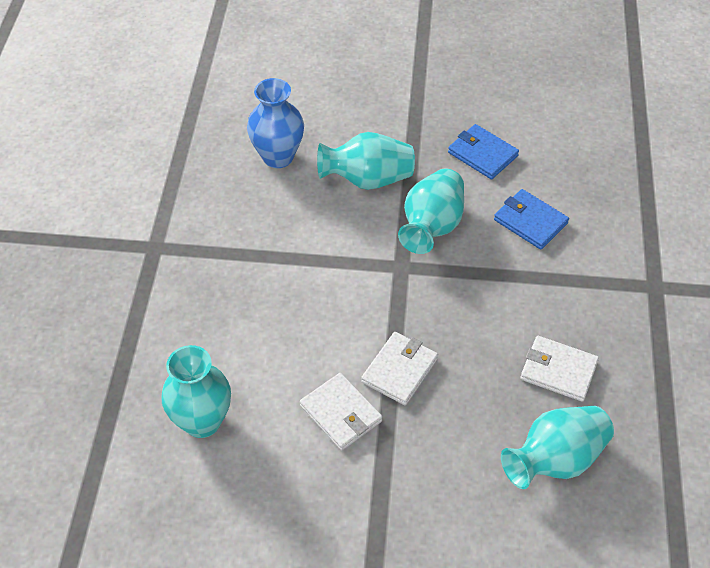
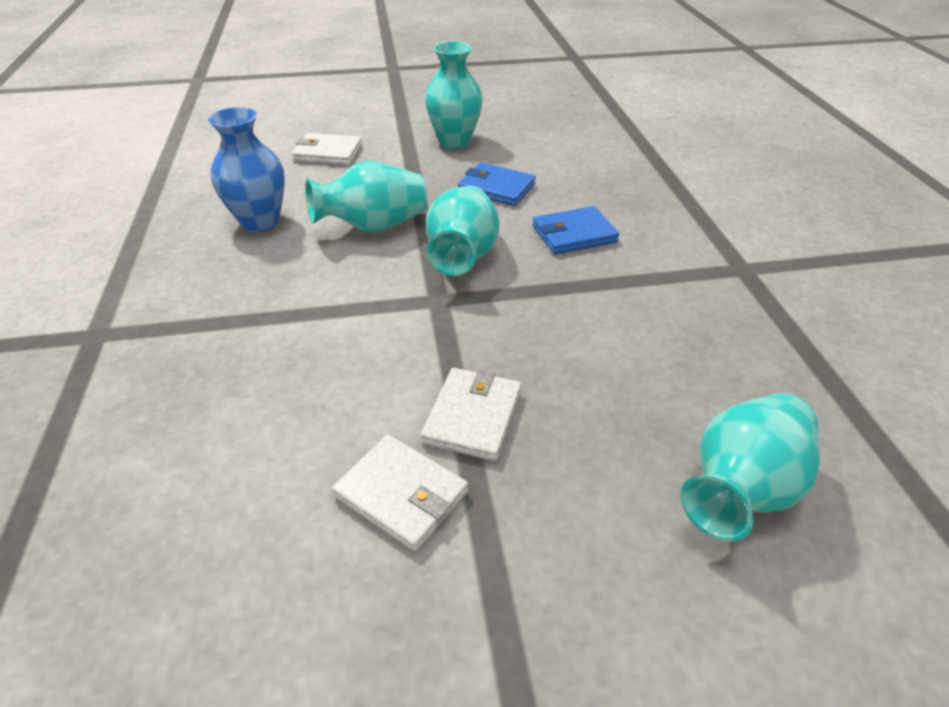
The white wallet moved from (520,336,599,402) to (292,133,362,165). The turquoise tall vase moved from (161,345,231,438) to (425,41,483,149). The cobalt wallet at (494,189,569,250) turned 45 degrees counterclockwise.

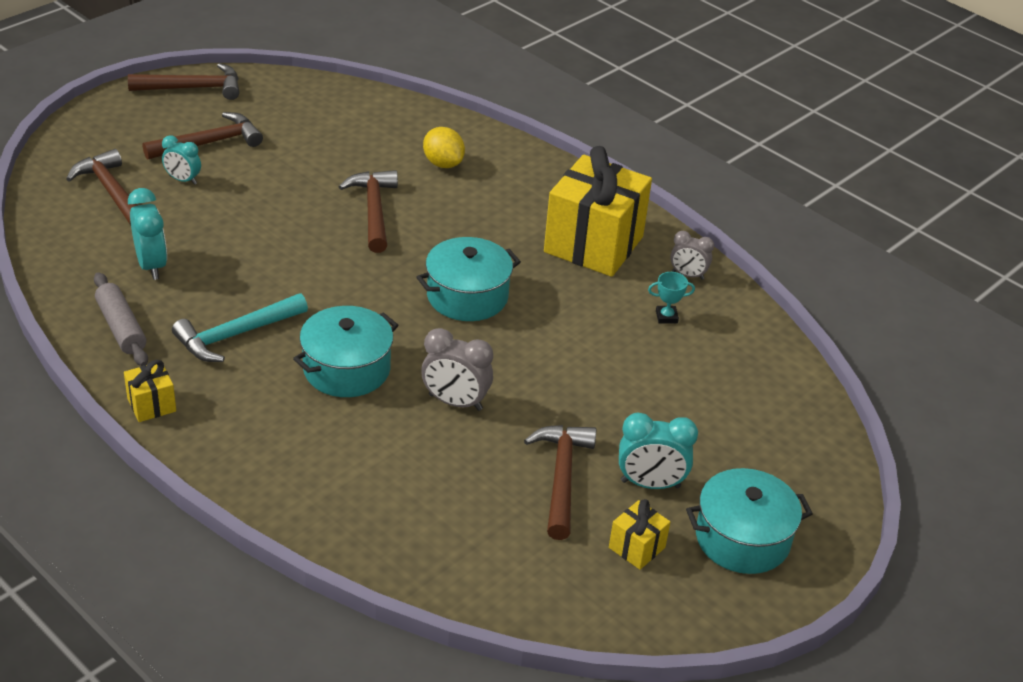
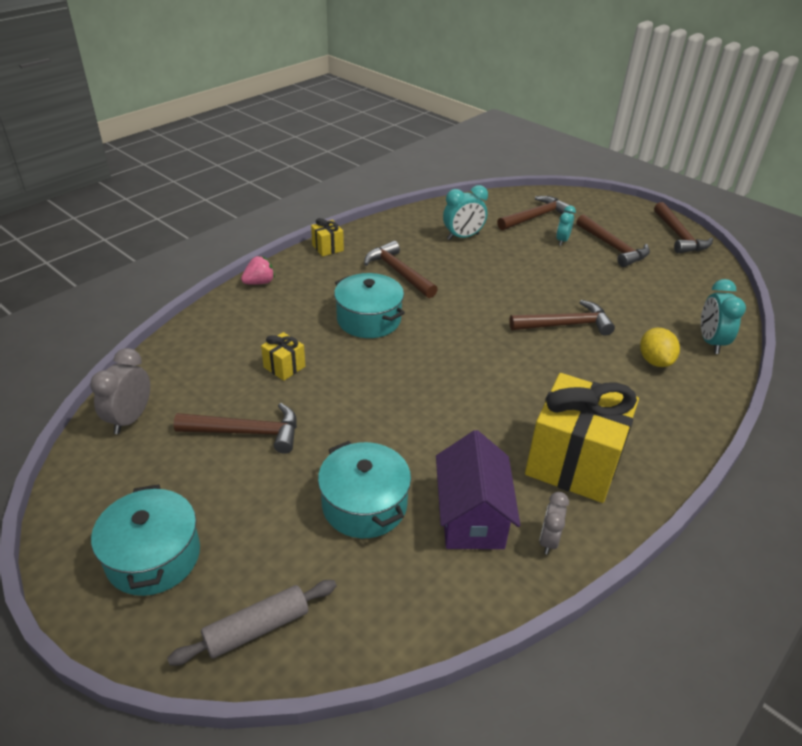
The grey clock moved from (421,328,493,411) to (90,348,150,434). The grey rolling pin moved from (94,272,148,366) to (167,580,336,666). The pink strawberry at (241,256,275,285) appeared. The golden present moved from (609,499,670,570) to (261,332,305,381). The turquoise stockpot moved from (416,237,521,321) to (318,441,411,538). The turquoise claw hammer at (172,293,308,362) became the brown claw hammer at (364,241,438,298). The turquoise award cup at (648,272,695,324) was replaced by the royal purple toy house at (436,430,520,549). The golden citrus fruit at (423,127,465,168) turned 60 degrees counterclockwise. The turquoise clock moved from (619,413,698,489) to (701,279,746,354).

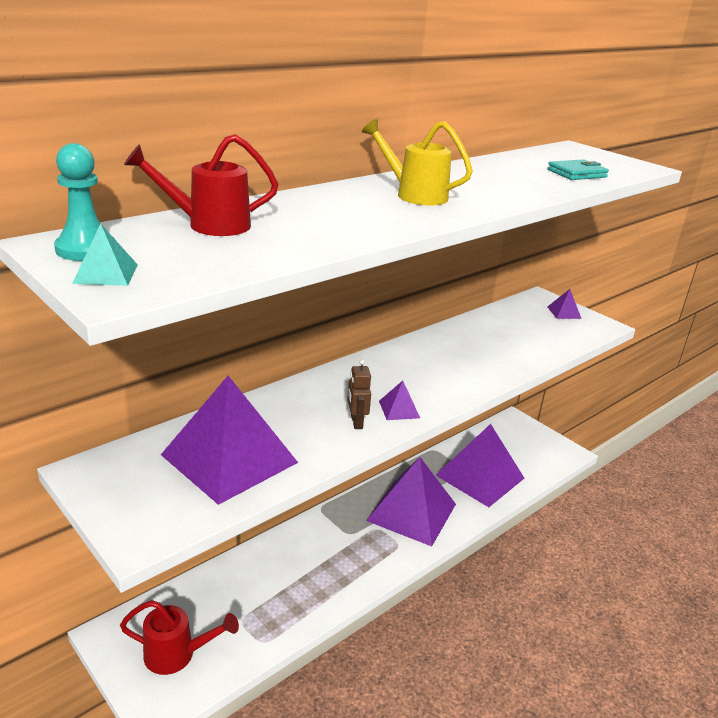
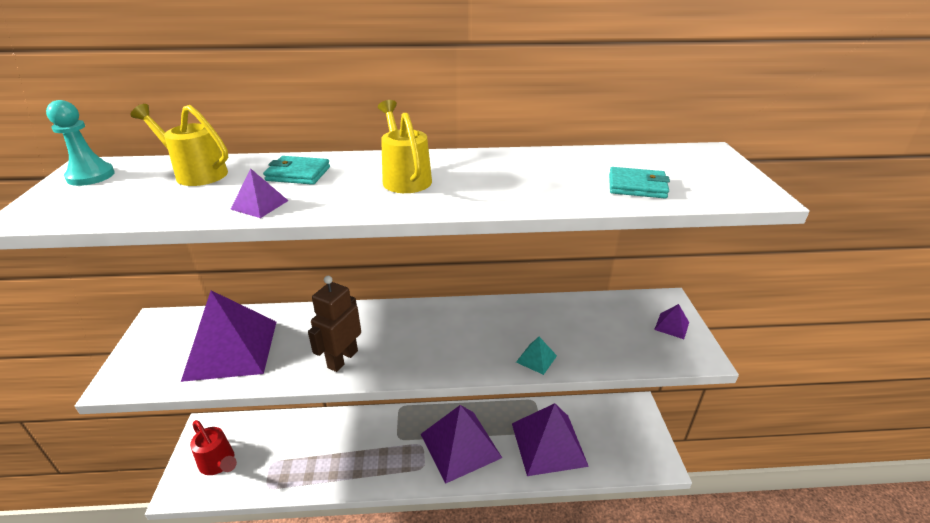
The red watering can at (124,134,278,236) became the golden watering can at (131,104,228,186). The royal purple solid pyramid moved from (379,381,420,420) to (230,169,289,218). The turquoise wallet at (263,156,330,185) appeared. The brown robot figure at (347,359,371,429) changed to 1.64 times the size. The turquoise solid pyramid moved from (72,223,138,286) to (516,337,557,375).

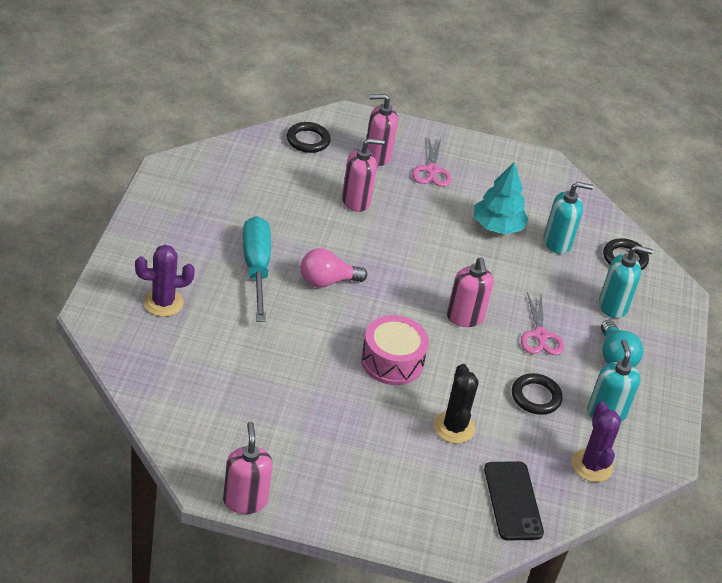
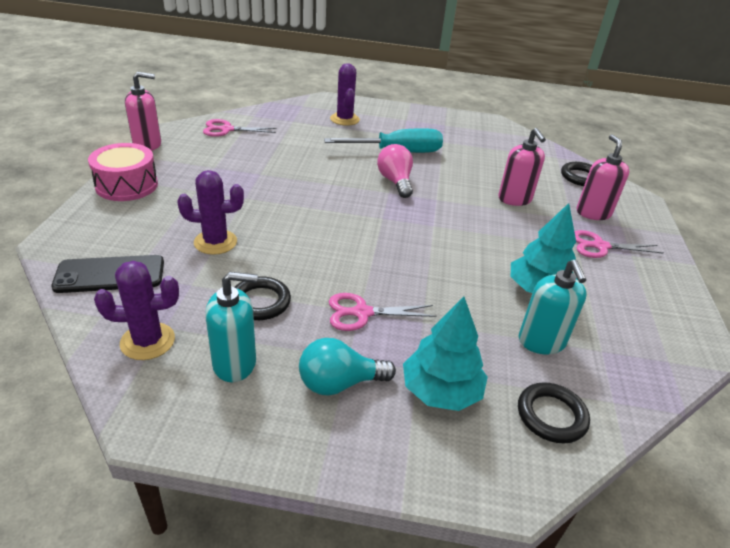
The pink toy drum moved from (361,315,429,385) to (88,143,158,201). The jet-black cactus at (434,364,479,444) became the royal purple cactus at (177,170,244,255). The pink shears at (203,119,276,137) appeared. The turquoise soap dispenser at (599,245,653,318) was replaced by the turquoise tree at (403,296,488,411). The pink soap dispenser at (447,257,494,327) disappeared.

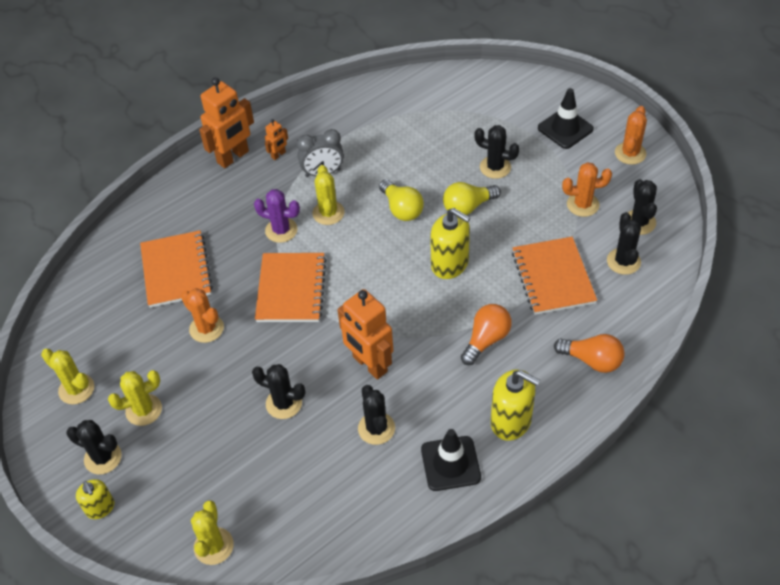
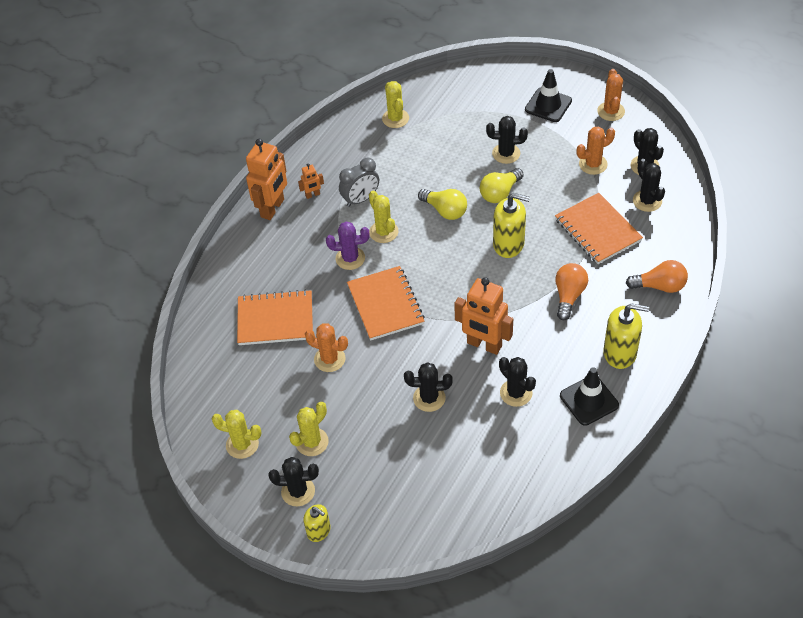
The orange-coloured notebook at (140,230,213,308) turned 60 degrees counterclockwise. The orange-coloured robot figure at (265,119,288,160) turned 45 degrees clockwise. The golden cactus moved from (191,500,234,565) to (382,81,409,128).

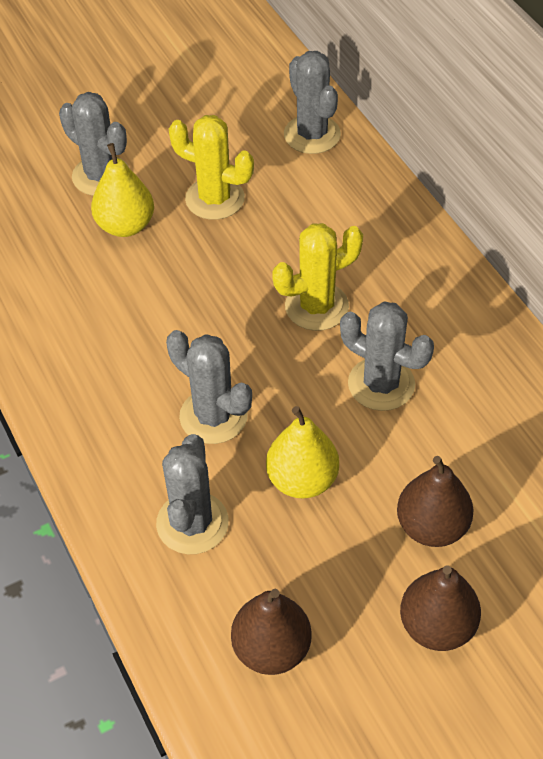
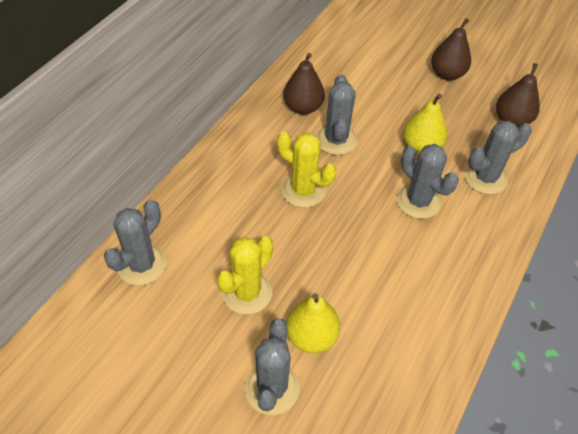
The golden cactus at (169,115,254,220) turned 45 degrees clockwise. The brown pear fruit moved from (397,456,474,547) to (283,53,325,115). The grey cactus at (166,330,252,444) turned 45 degrees counterclockwise.

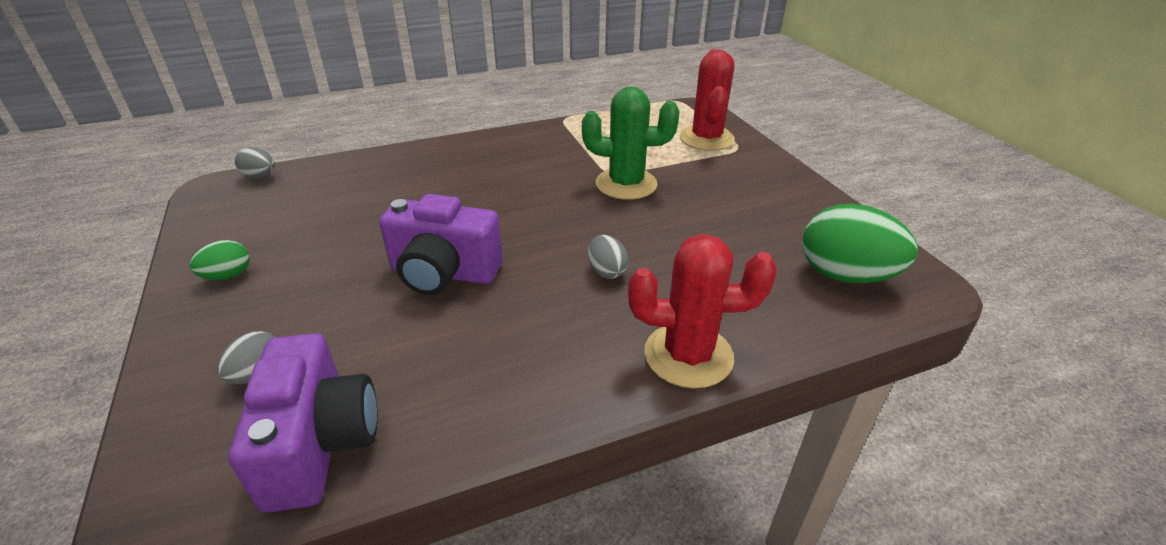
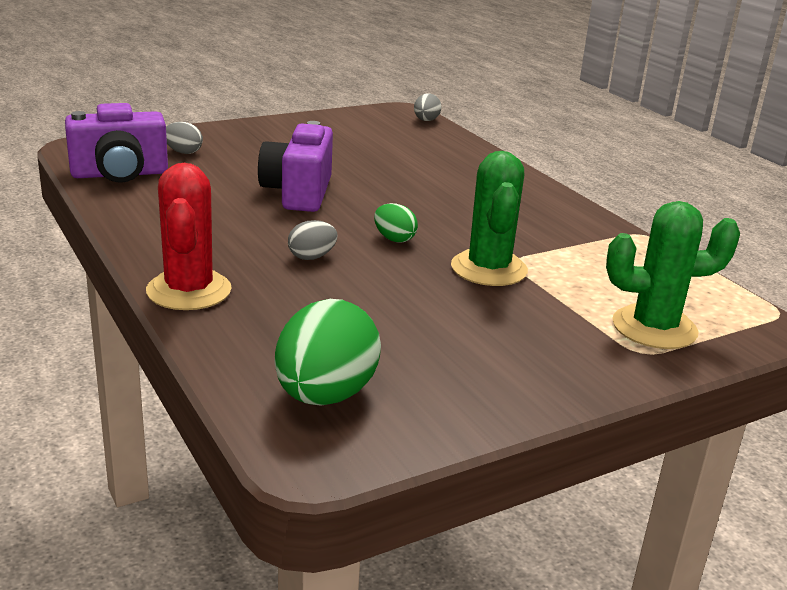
The emerald egg shape moved from (190,240,250,280) to (374,203,418,243). The red cactus at (680,49,735,151) became the emerald cactus at (606,201,740,349).

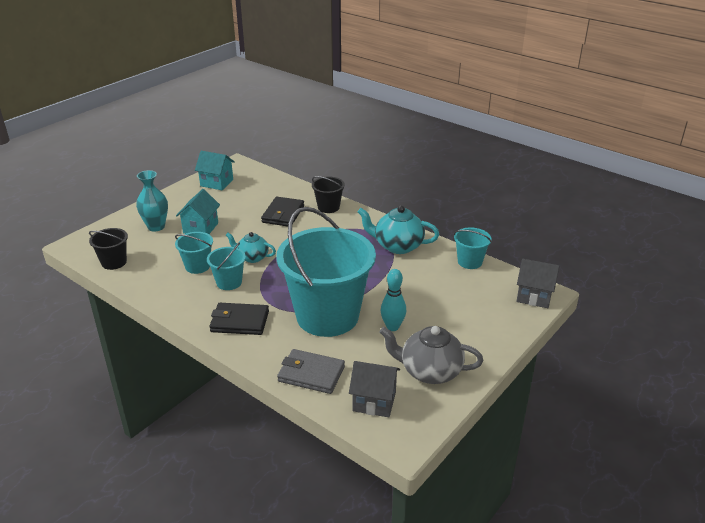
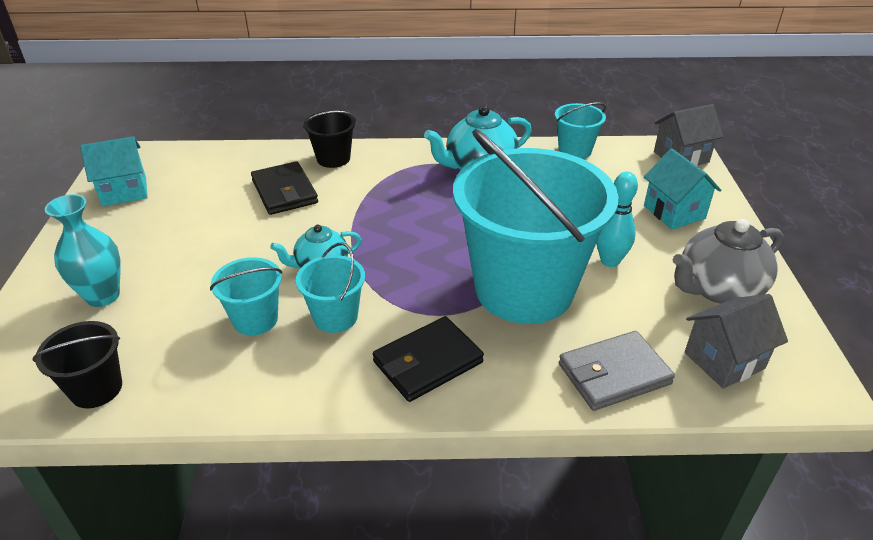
The turquoise toy house moved from (176,189,220,234) to (644,148,721,229).

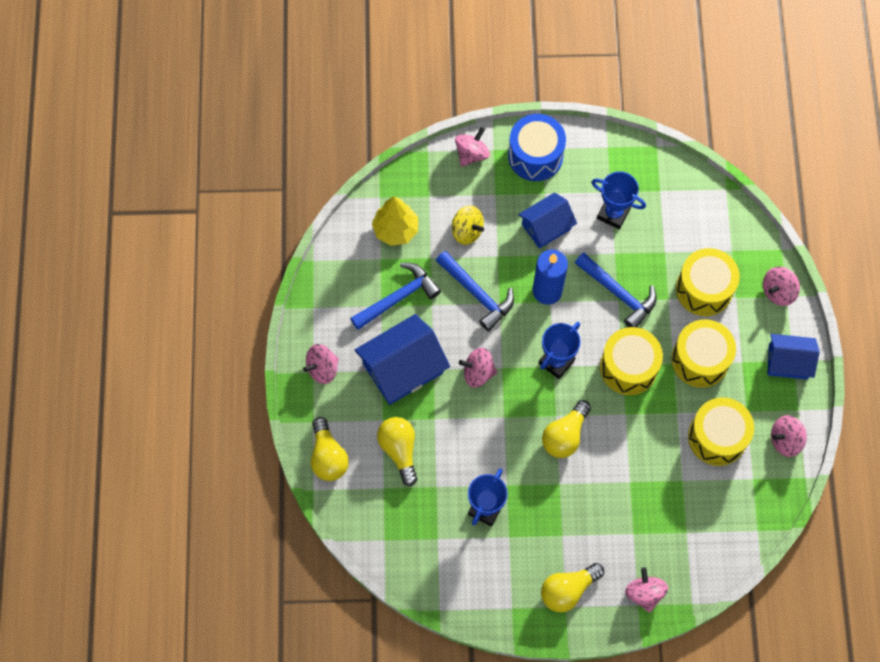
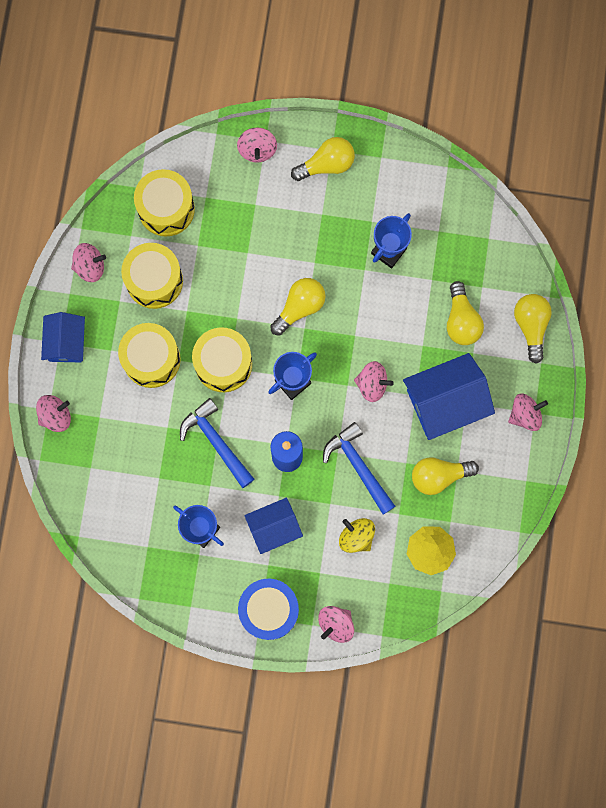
The cobalt toy house at (767,334,820,379) turned 75 degrees clockwise. The golden toy drum moved from (676,248,740,316) to (134,169,195,237). The cobalt claw hammer at (350,263,441,330) was replaced by the golden lightbulb at (412,457,479,495).

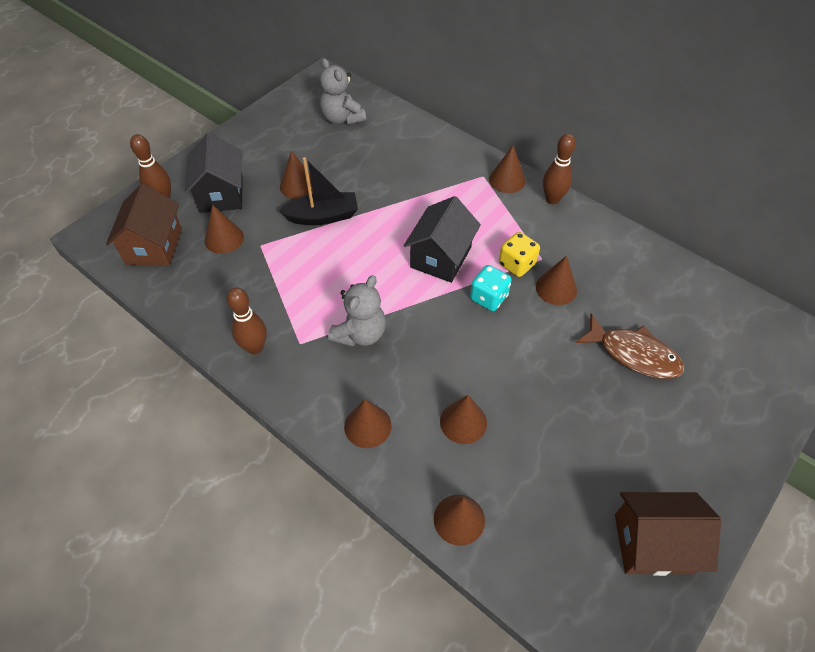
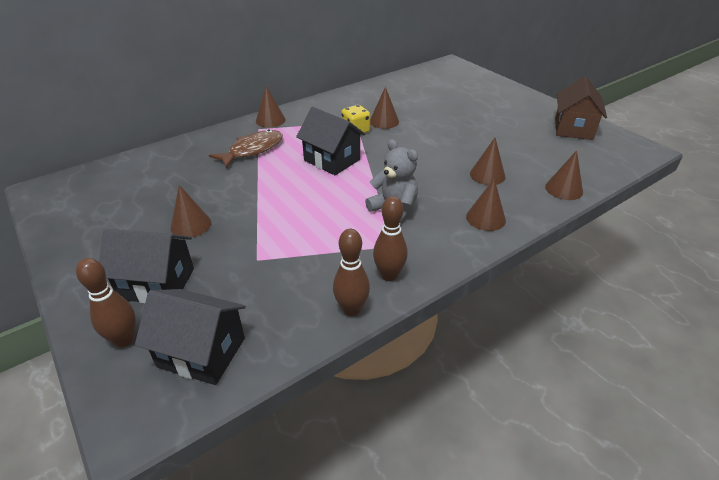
The brown toy house at (106,183,182,266) became the jet-black toy house at (135,289,246,385). The brown fish figure moved from (576,314,684,379) to (209,130,283,168). The brown bowling pin moved from (543,134,576,204) to (333,229,370,316). The brown solid cone at (205,205,244,254) disappeared. The jet-black toy boat at (279,157,358,225) disappeared. The grey teddy at (320,58,366,125) disappeared. The turquoise dice at (470,265,512,311) disappeared.

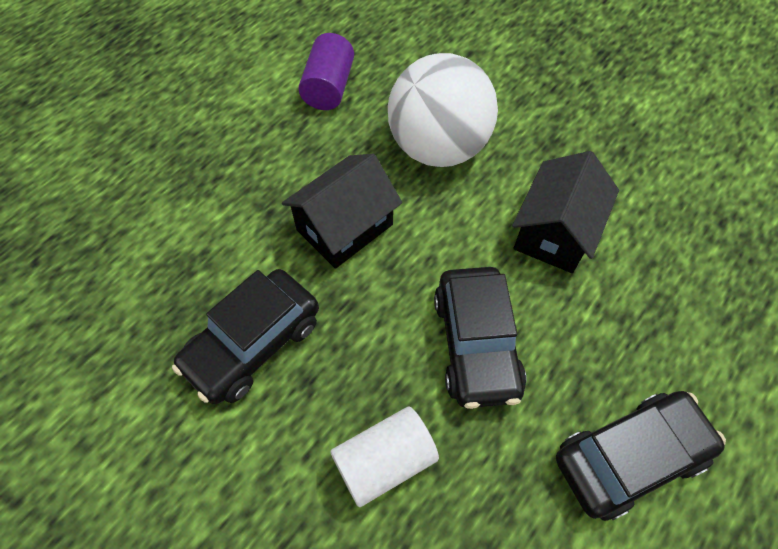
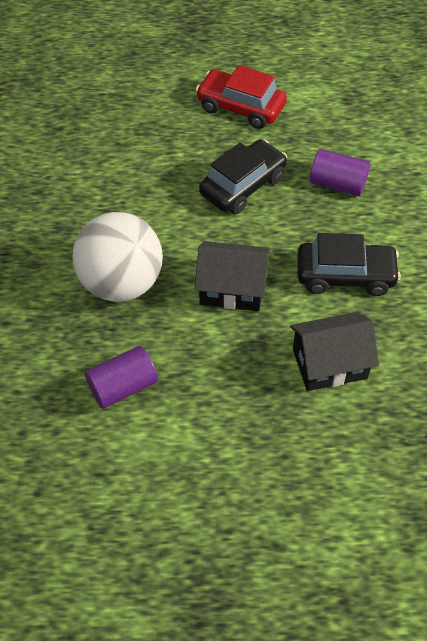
The jet-black automobile at (556,391,726,521) became the red automobile at (196,65,287,129). The jet-black toy house moved from (512,151,619,273) to (290,312,379,391). The white cylinder at (330,406,439,507) became the royal purple cylinder at (310,149,370,196).

